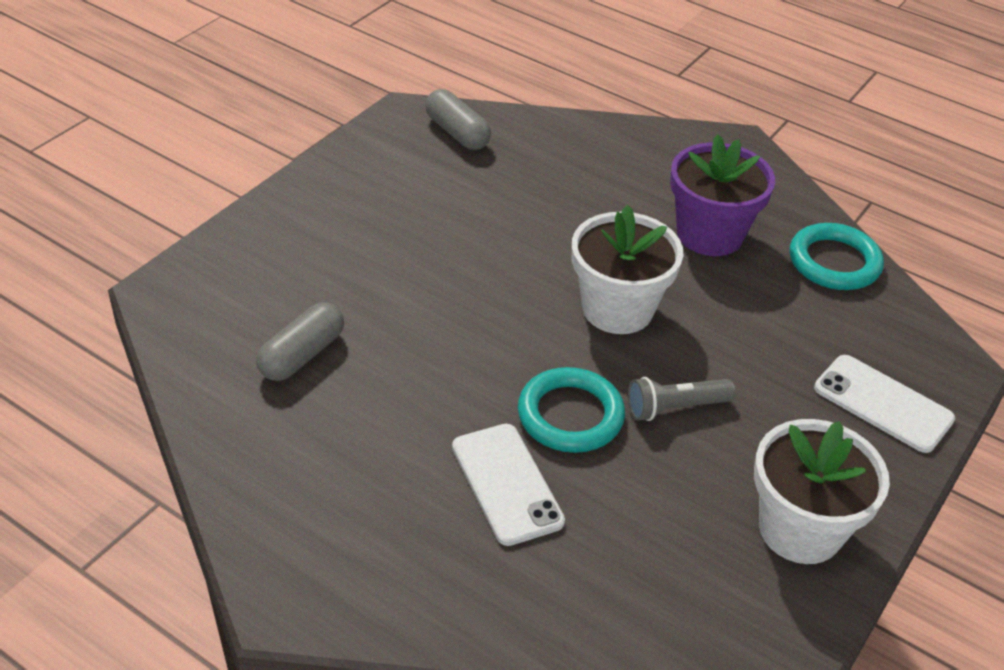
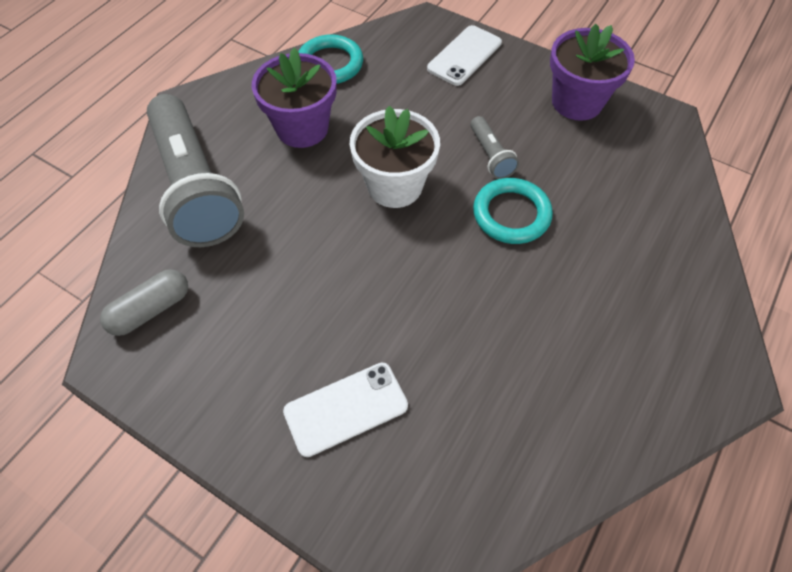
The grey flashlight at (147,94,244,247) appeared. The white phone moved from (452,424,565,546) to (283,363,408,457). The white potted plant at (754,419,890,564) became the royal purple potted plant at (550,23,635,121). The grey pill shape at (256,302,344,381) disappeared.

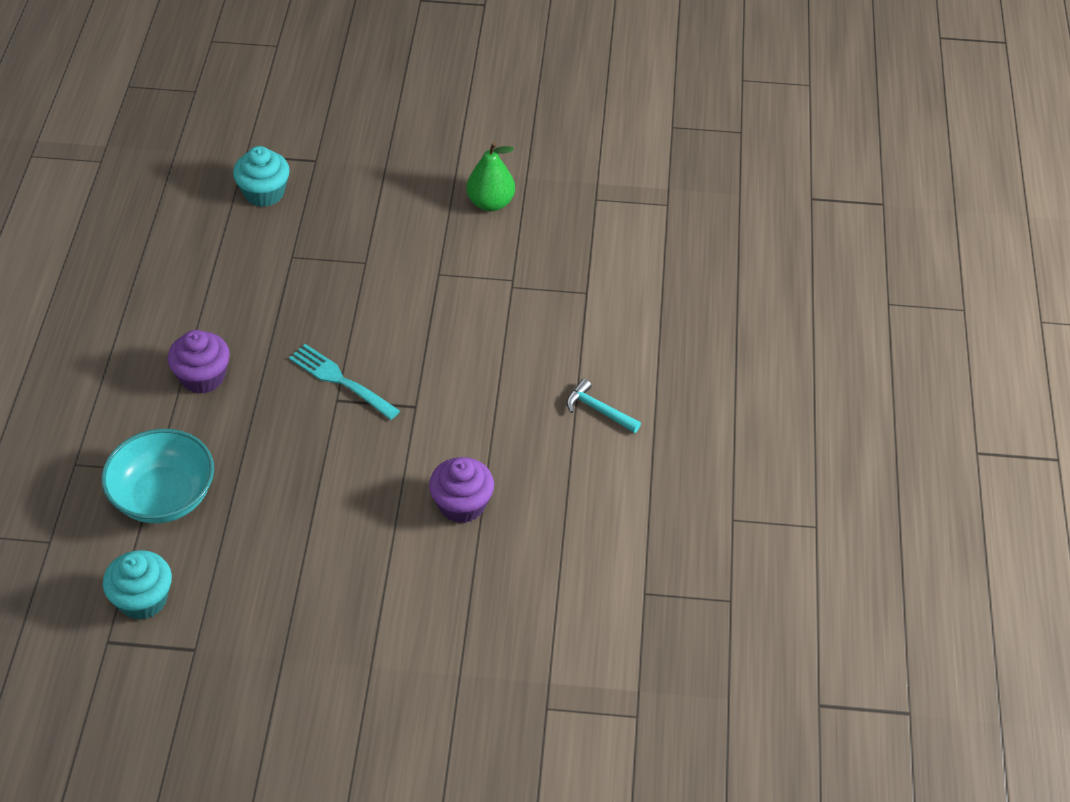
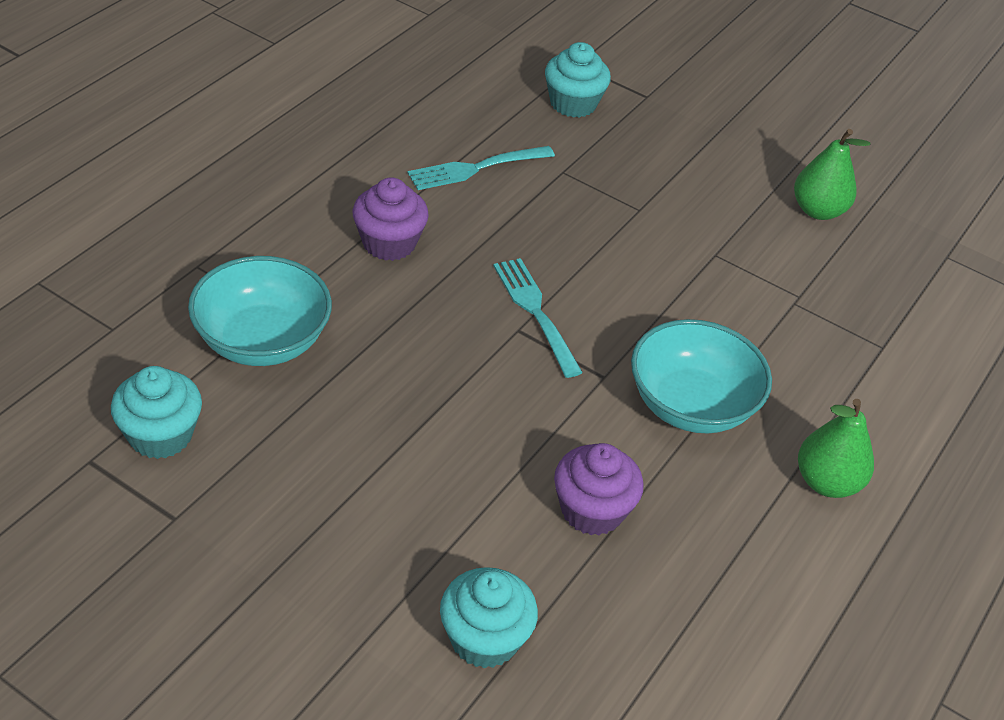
The turquoise table fork at (408,146,555,190) appeared. The turquoise cupcake at (440,567,538,669) appeared. The turquoise serving bowl at (631,319,772,434) appeared. The turquoise claw hammer at (567,379,641,433) was replaced by the emerald pear fruit at (798,399,874,498).

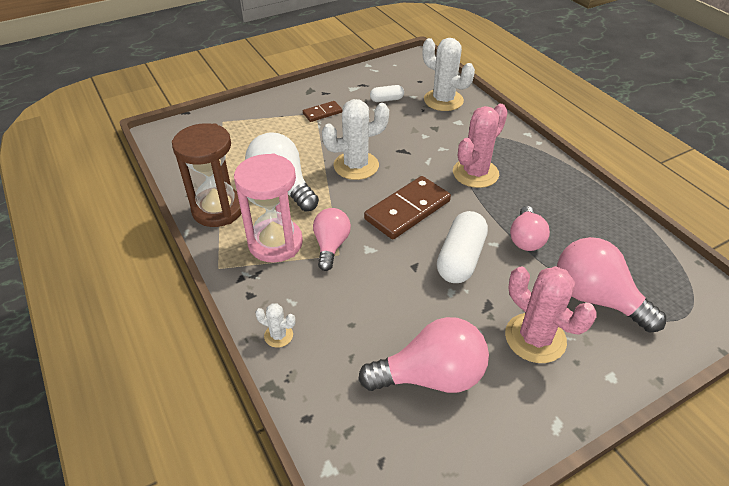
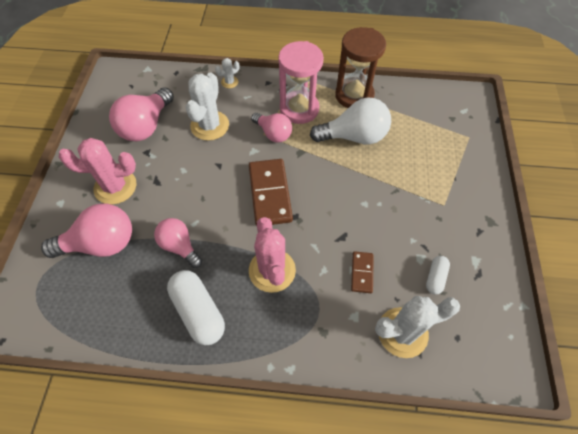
The white pill shape moved from (437,211,488,283) to (167,270,225,346). The white cactus moved from (322,99,389,180) to (186,72,229,141). The brown domino piece moved from (303,101,342,122) to (351,251,374,293).

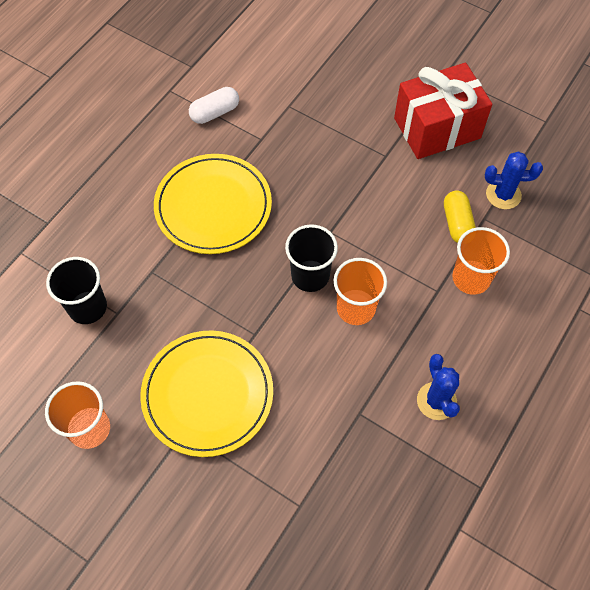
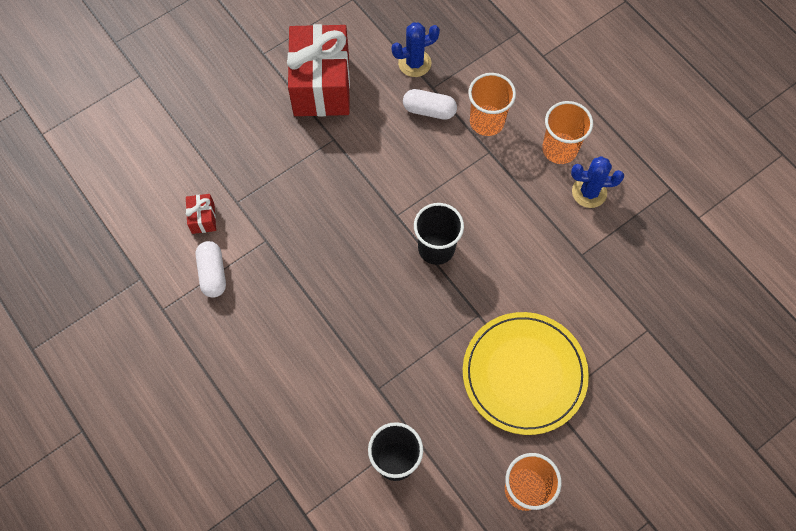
The red present at (186,194,216,234) appeared. The cobalt cactus at (485,151,543,209) turned 45 degrees clockwise. The golden pill shape at (444,191,476,243) became the white pill shape at (403,89,457,120). The orange-coloured beaker moved from (334,258,387,325) to (542,101,593,164). The golden dinner plate at (154,154,272,254) disappeared.

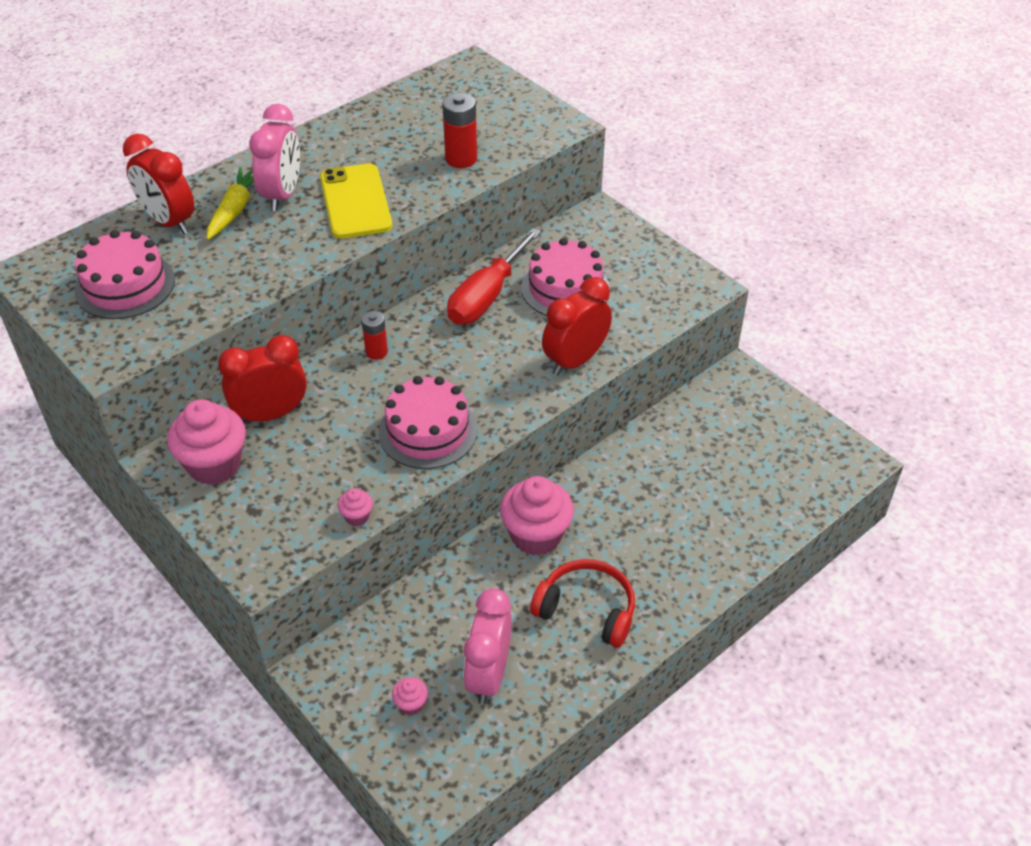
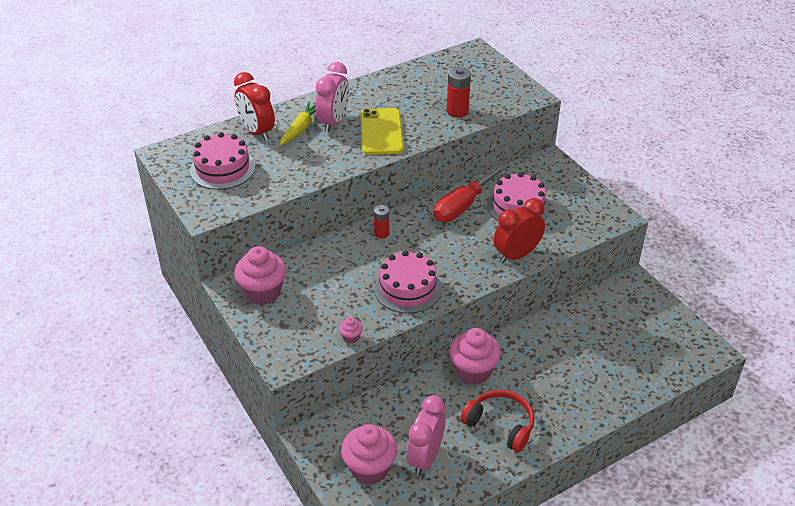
The pink cupcake at (392,677,428,715) changed to 2.25 times the size. The red clock at (218,335,307,423) disappeared.

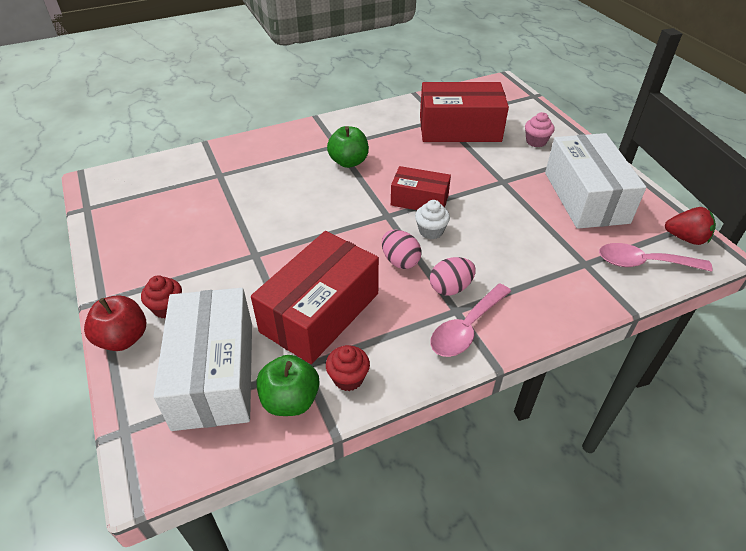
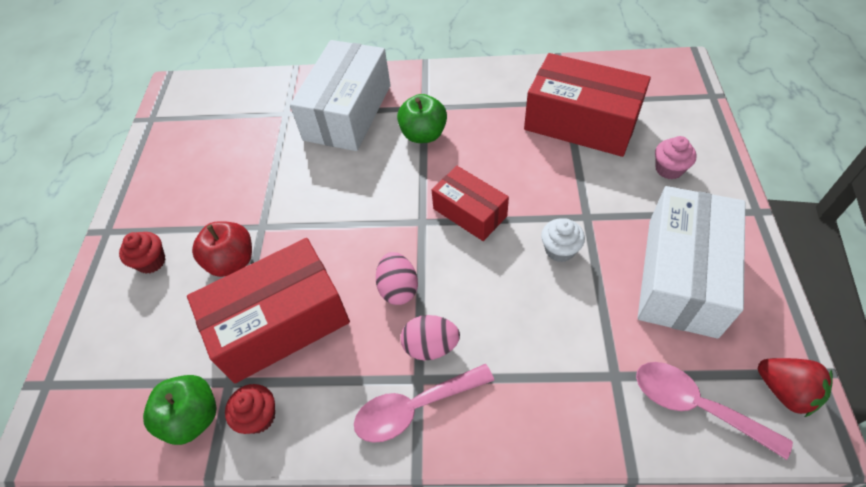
The red apple moved from (84,295,146,351) to (192,221,252,277). The white package moved from (154,288,252,431) to (290,40,391,151). The white cupcake moved from (415,200,450,239) to (541,218,585,262).

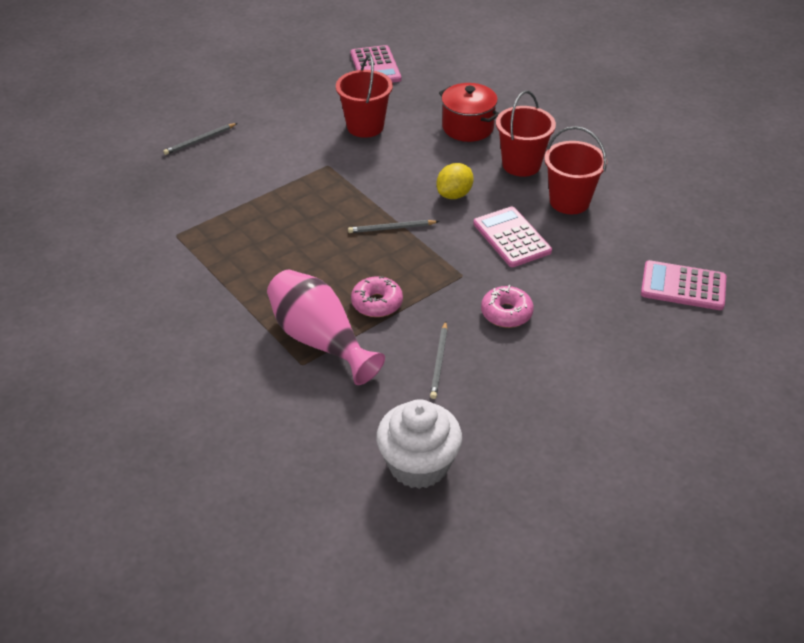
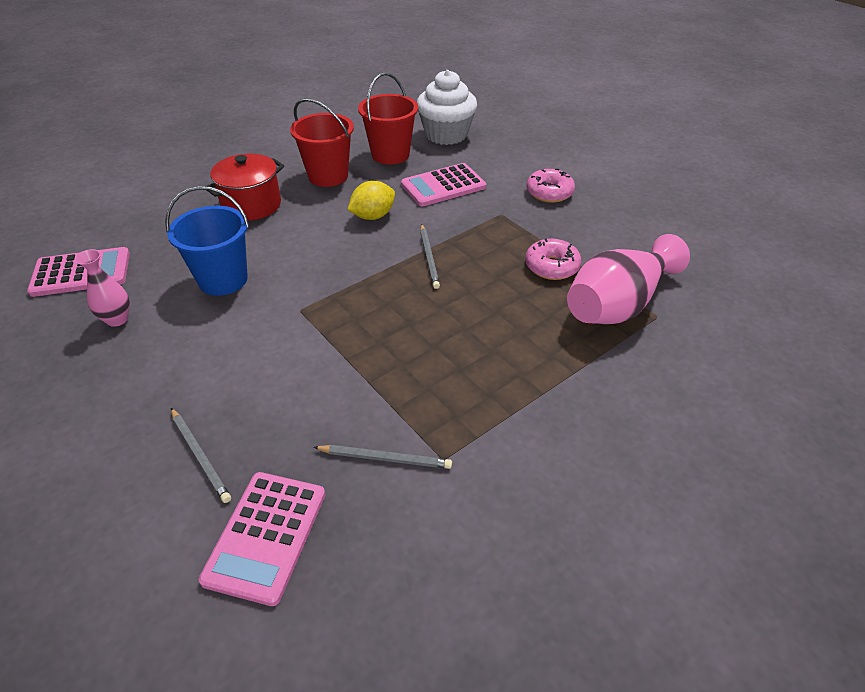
The pink tall vase at (74,249,130,327) appeared. The red bucket at (336,55,393,138) became the cobalt bucket at (165,186,249,296). The pink pocket calculator moved from (641,260,726,310) to (199,472,325,606). The grey lead pencil moved from (430,321,448,399) to (313,445,452,469). The golden citrus fruit at (436,163,474,199) turned 75 degrees counterclockwise. The white cupcake moved from (376,399,462,489) to (417,70,477,145).

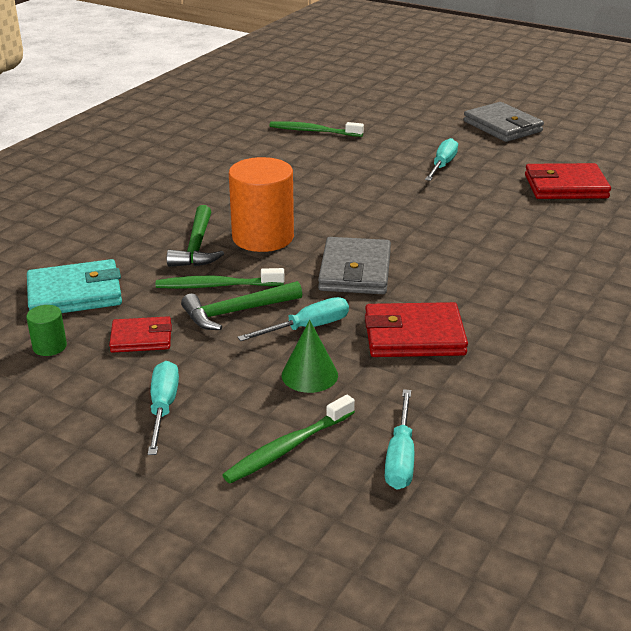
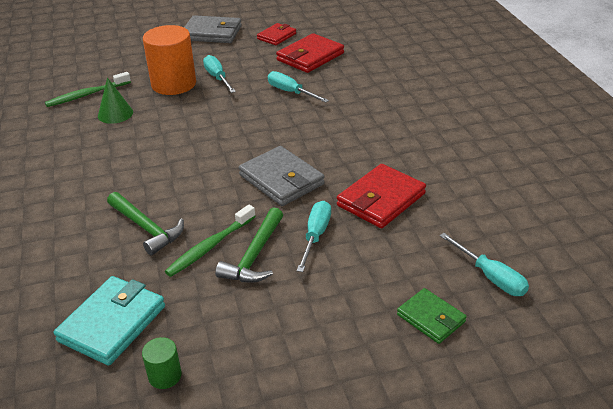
The emerald solid cone moved from (282,320,338,393) to (98,78,133,124). The orange-coloured cylinder moved from (229,157,294,252) to (143,25,196,95). The red wallet moved from (109,316,172,353) to (257,23,296,45). The turquoise screwdriver moved from (148,361,179,455) to (268,71,329,103). The emerald tooth brush at (222,395,355,484) was replaced by the emerald wallet at (397,288,467,344).

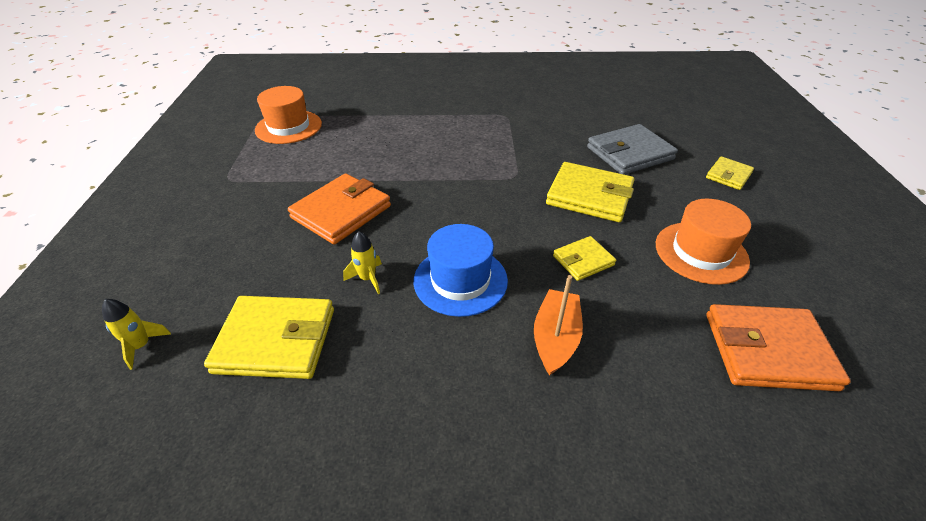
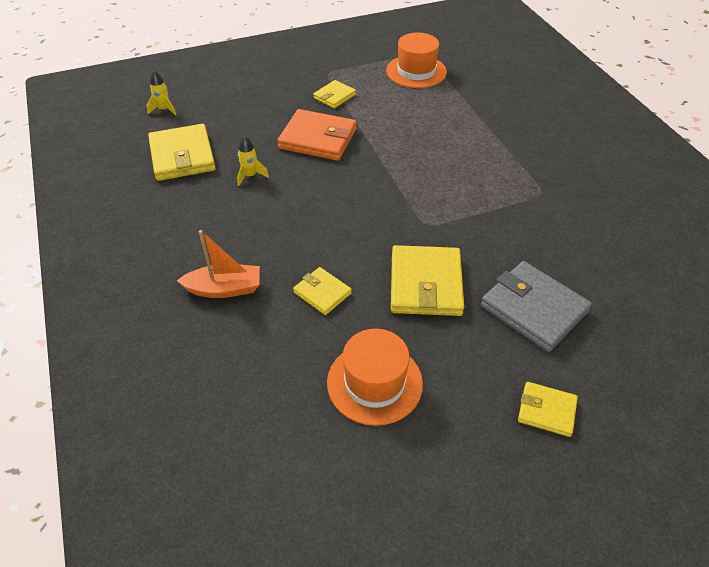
The golden wallet at (313,80,356,109) appeared. The cobalt top hat at (414,224,508,317) disappeared. The orange-coloured wallet at (706,304,851,391) disappeared.

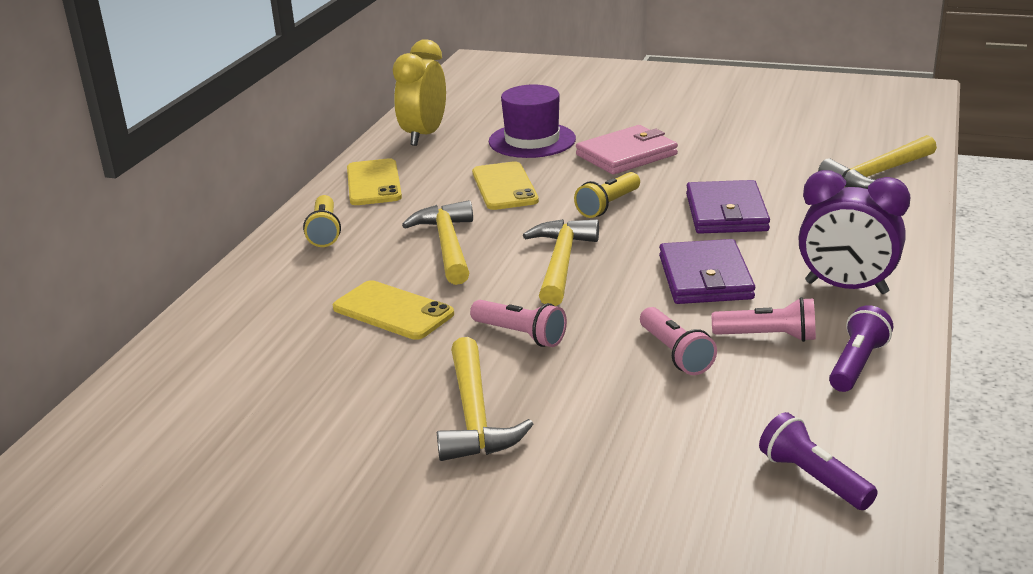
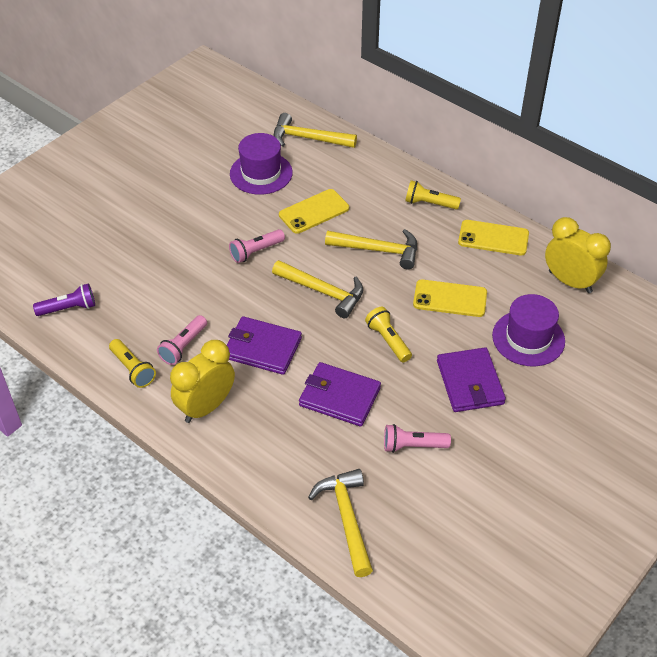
The royal purple flashlight at (829,305,893,392) became the golden flashlight at (109,339,156,388). The royal purple clock at (799,170,910,294) became the golden clock at (170,340,235,423). The royal purple top hat at (230,133,293,195) appeared. The golden claw hammer moved from (437,337,533,461) to (273,113,357,148). The pink flashlight moved from (640,307,717,375) to (384,424,451,453). The pink wallet at (576,125,678,175) became the royal purple wallet at (437,347,506,412).

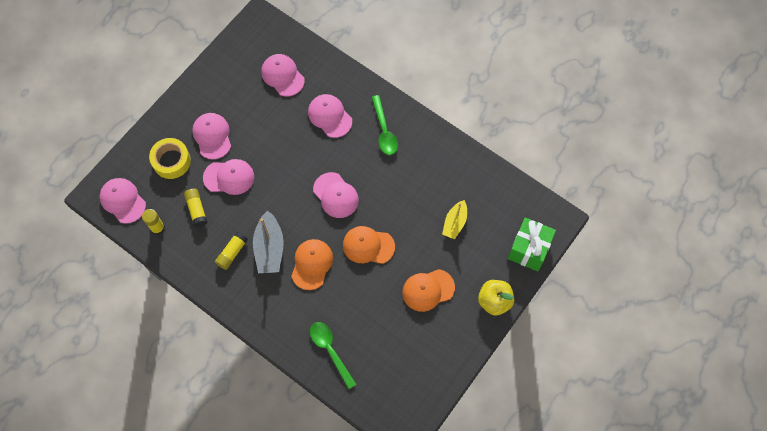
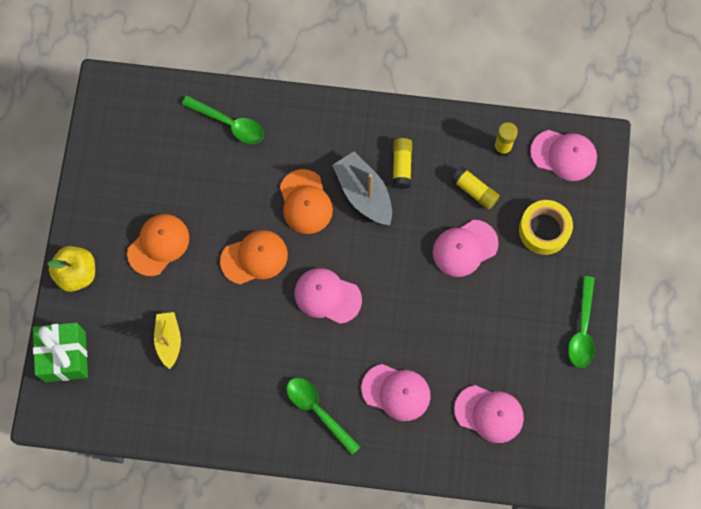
The emerald spoon at (568,276,595,368) appeared. The pink cap at (192,113,231,159) disappeared.

